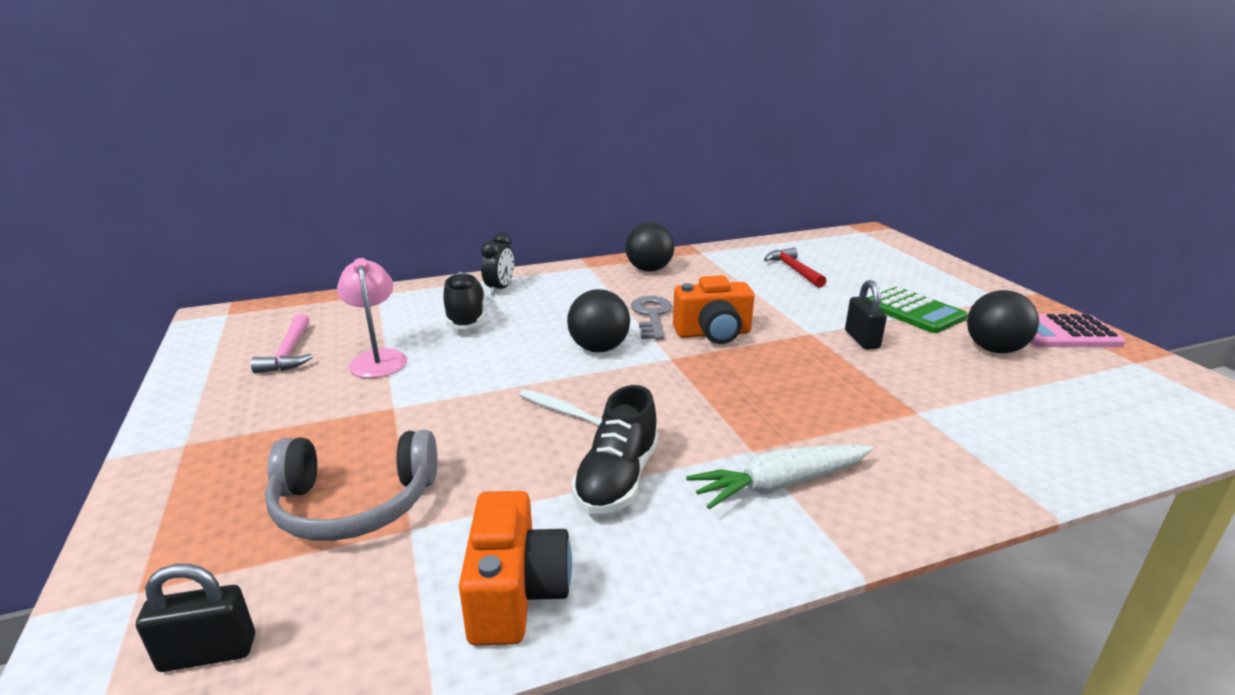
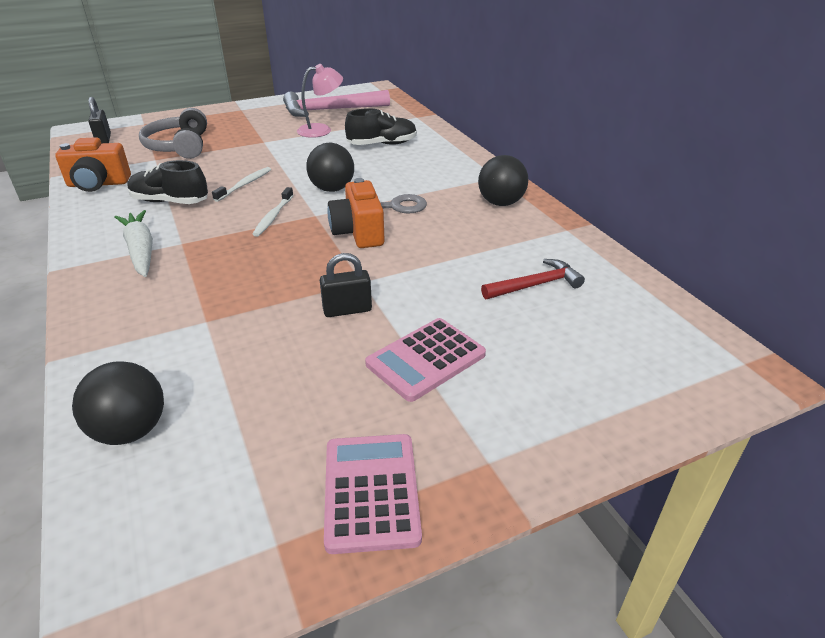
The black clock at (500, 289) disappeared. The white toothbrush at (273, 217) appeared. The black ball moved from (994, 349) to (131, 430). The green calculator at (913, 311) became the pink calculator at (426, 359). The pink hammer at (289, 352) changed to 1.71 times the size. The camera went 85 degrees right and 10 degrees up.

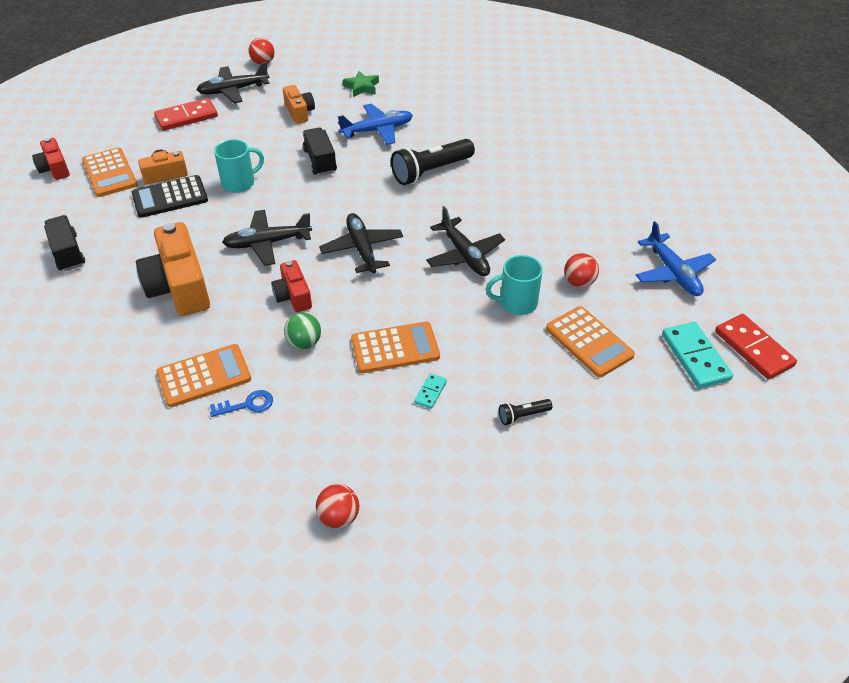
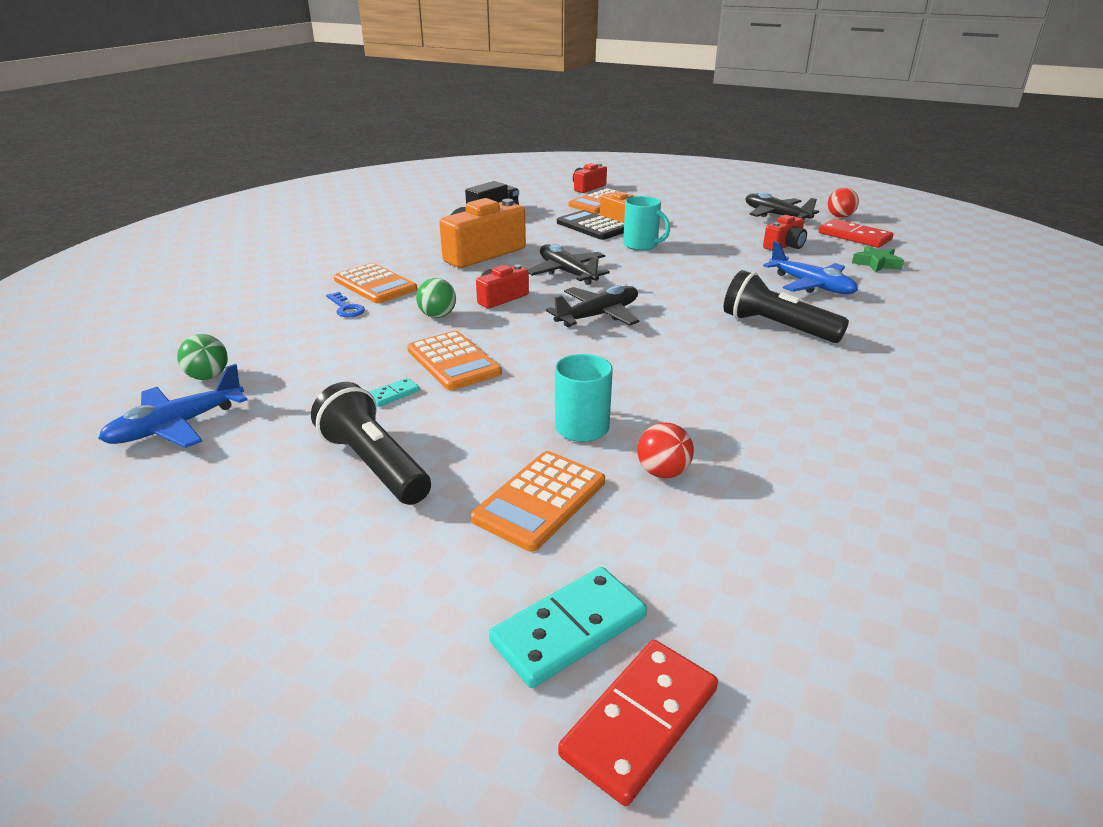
The black truck at (320, 161) disappeared. The black plane at (465, 255) disappeared. The red domino moved from (186, 117) to (854, 236). The blue plane moved from (673, 273) to (176, 426). The orange camera at (299, 112) became the red camera at (784, 246). The red ball at (339, 517) became the green ball at (208, 376). The turquoise domino at (430, 392) turned 45 degrees counterclockwise. The black flashlight at (523, 416) changed to 2.14 times the size. The camera went 70 degrees right and 15 degrees down.

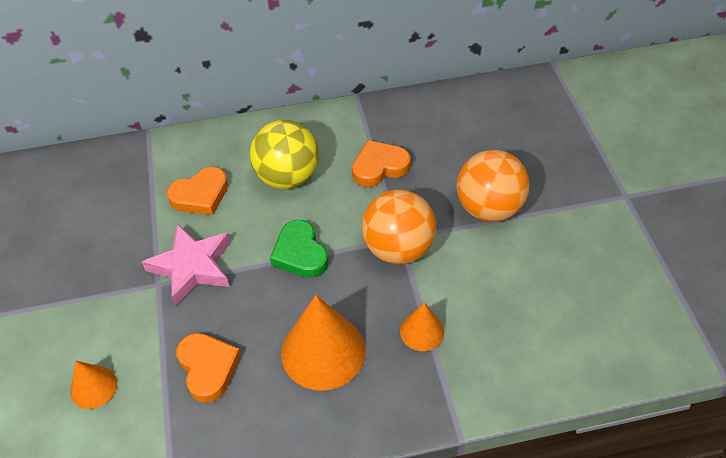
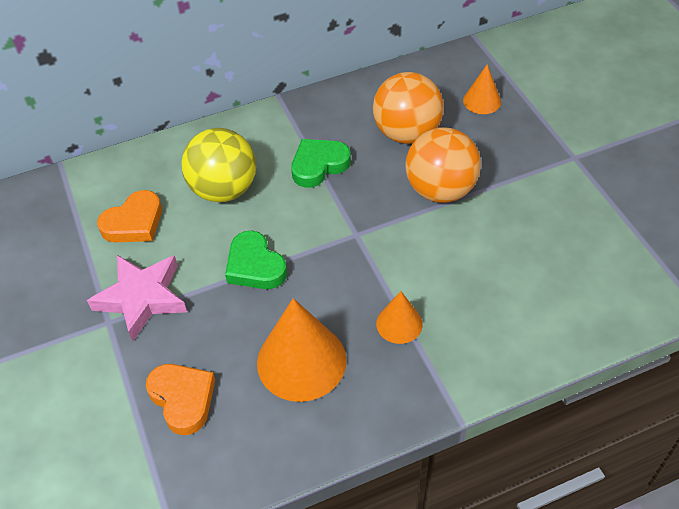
The orange cone moved from (93, 387) to (482, 101). The orange ball moved from (398, 248) to (406, 133). The orange heart at (379, 167) became the green heart at (319, 165). The camera went 10 degrees left and 0 degrees up.

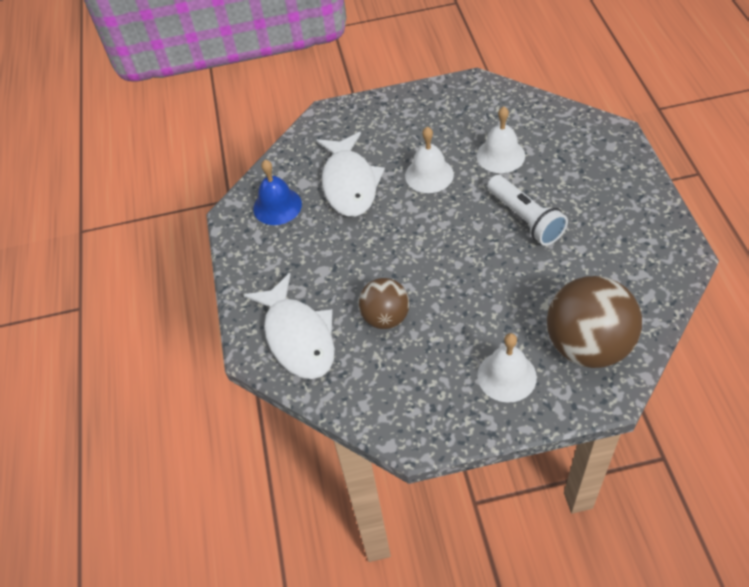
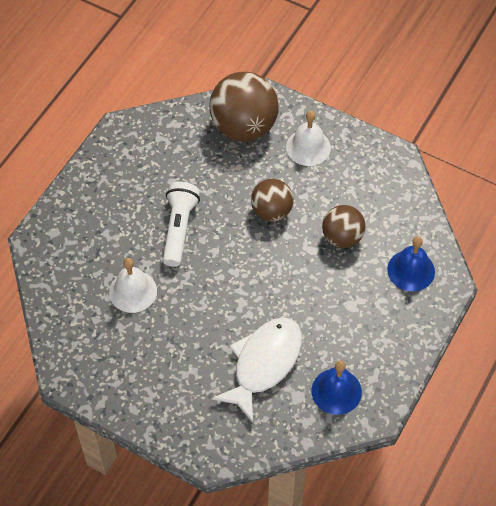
The white bell at (429, 175) disappeared. The brown ball at (271, 211) appeared. The white fish at (298, 337) was replaced by the blue bell at (411, 270). The camera went 145 degrees left and 5 degrees up.

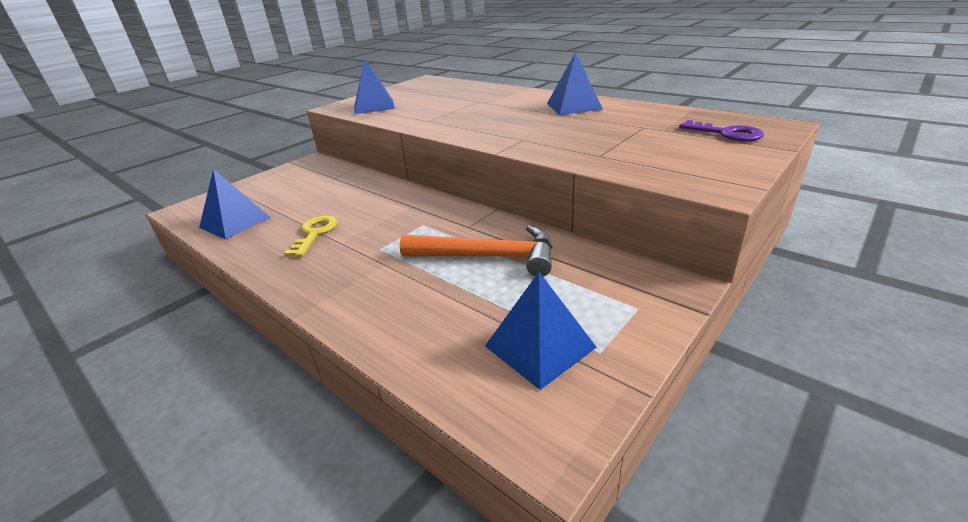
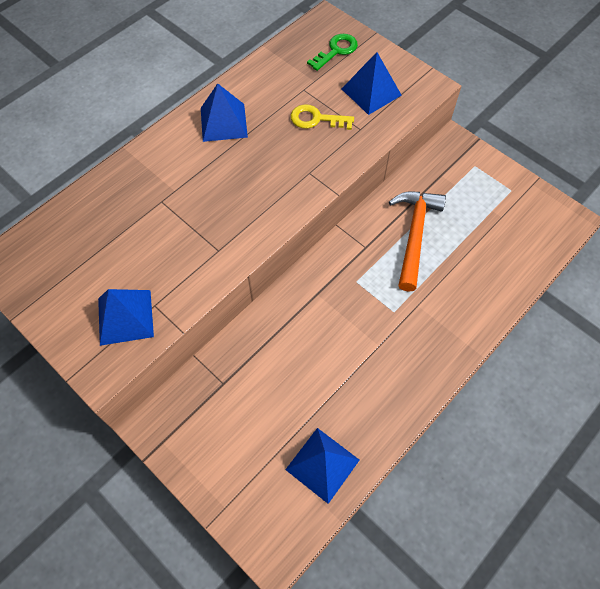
The yellow key moved from (314, 233) to (316, 119). The blue pyramid moved from (539, 346) to (371, 92). The purple key at (727, 133) became the green key at (336, 50). The camera went 90 degrees left and 30 degrees up.

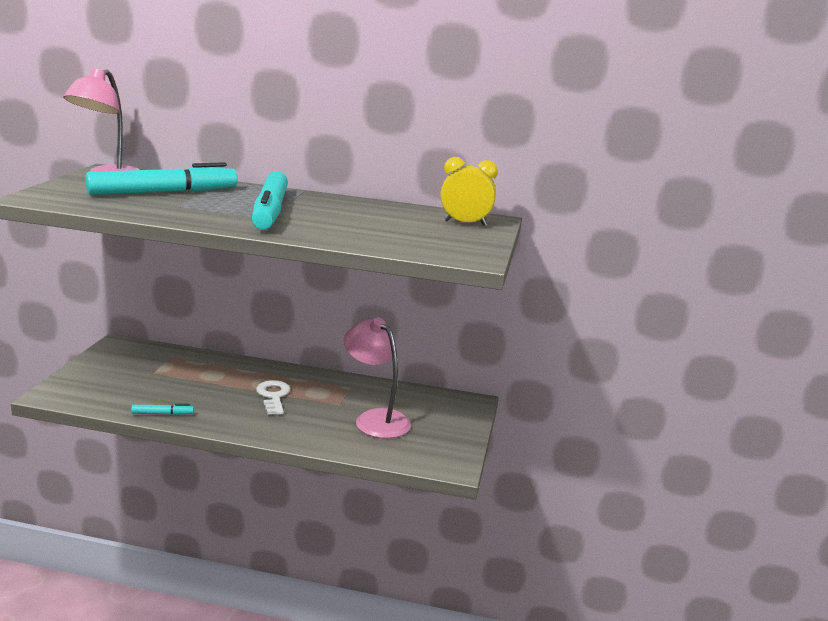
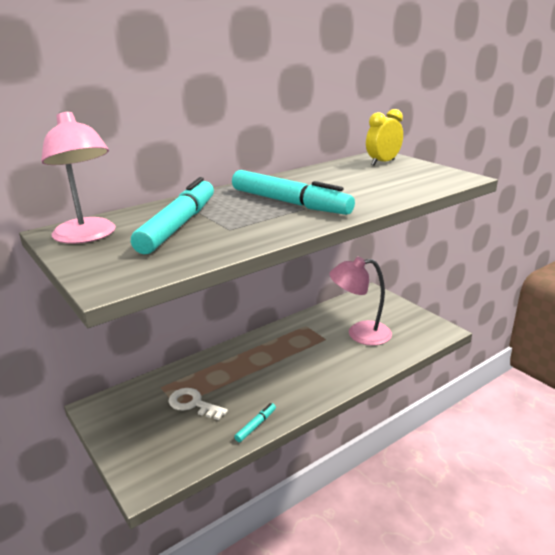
The white key moved from (273, 396) to (193, 404). The camera went 45 degrees left and 5 degrees up.

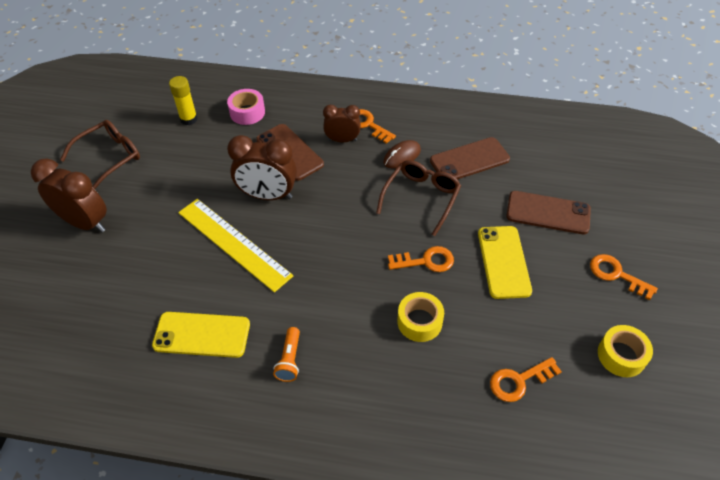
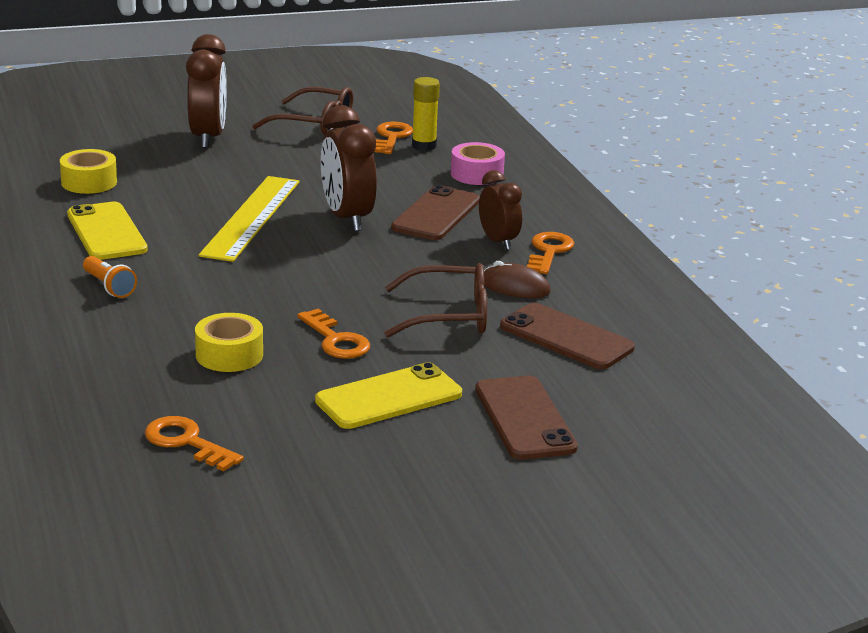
The orange key moved from (616, 275) to (391, 137). The yellow tape moved from (621, 355) to (89, 182). The orange flashlight at (289, 360) turned 105 degrees counterclockwise. The camera went 60 degrees right and 25 degrees down.

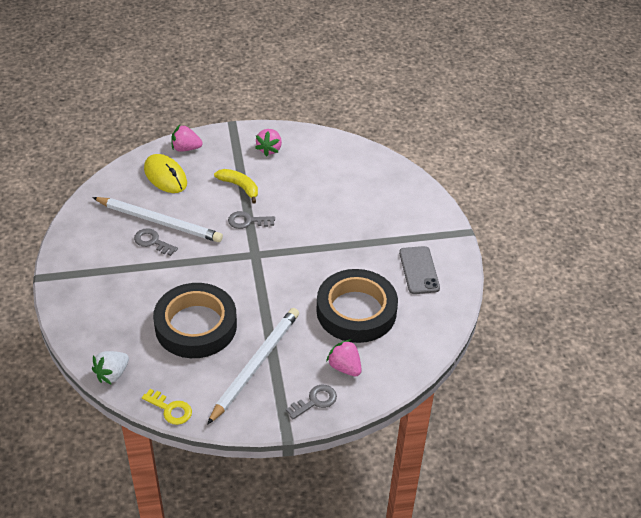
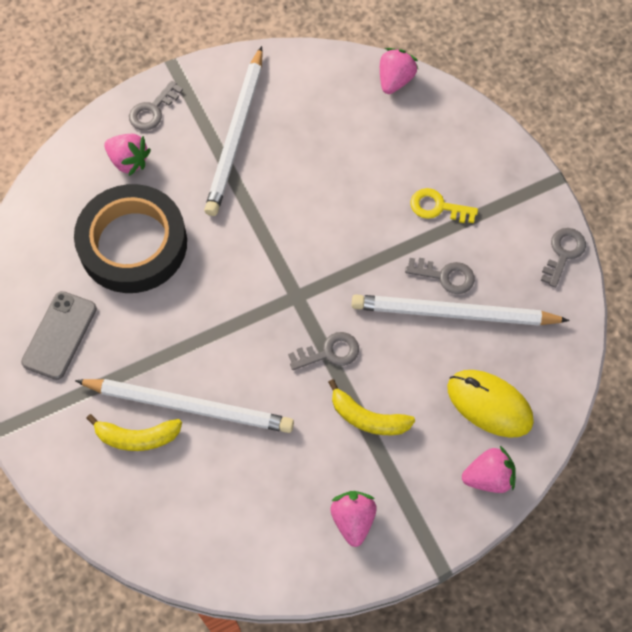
The black tape at (196, 325) disappeared. The white pencil at (189, 406) appeared. The yellow banana at (137, 437) appeared. The grey key at (563, 253) appeared. The yellow key moved from (170, 409) to (438, 207). The white strawberry at (112, 374) became the pink strawberry at (395, 80). The grey phone at (419, 270) turned 45 degrees clockwise. The camera went 165 degrees right and 20 degrees up.

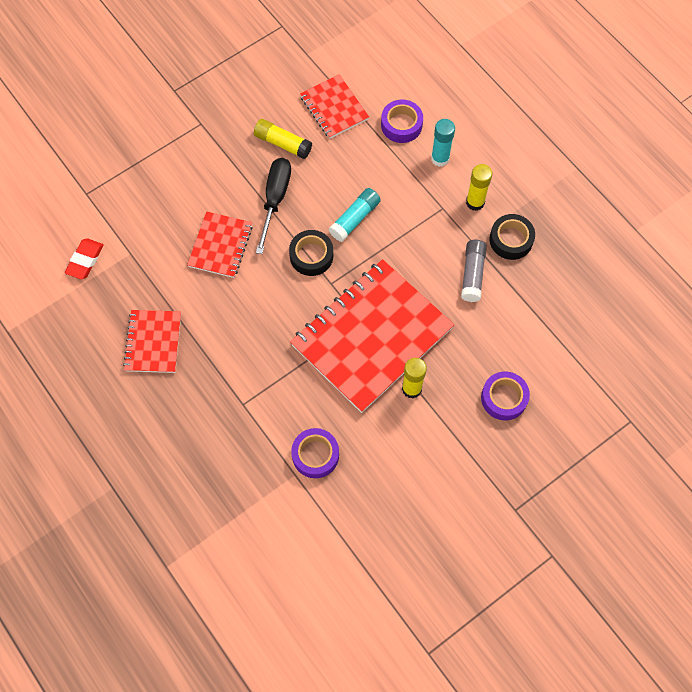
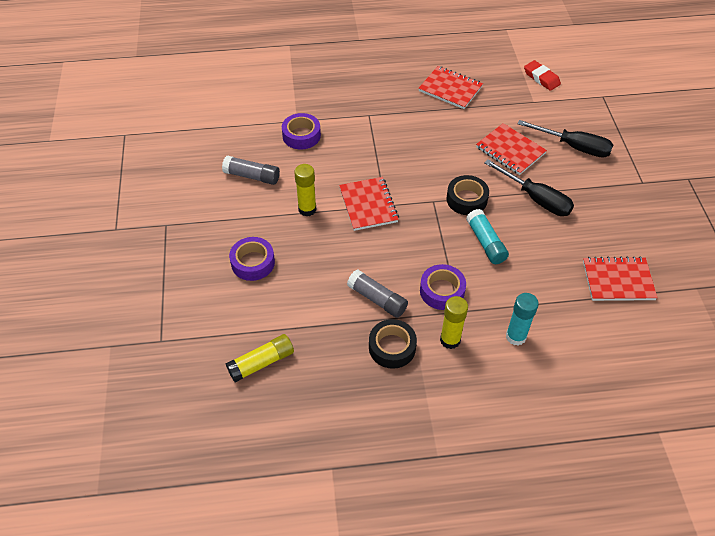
The grey glue stick at (252, 176) appeared. The black screwdriver at (574, 147) appeared. The yellow glue stick moved from (283, 143) to (261, 363). The purple tape moved from (401, 125) to (442, 291). The red notebook at (371, 337) changed to 0.50 times the size. The camera went 120 degrees right and 15 degrees down.

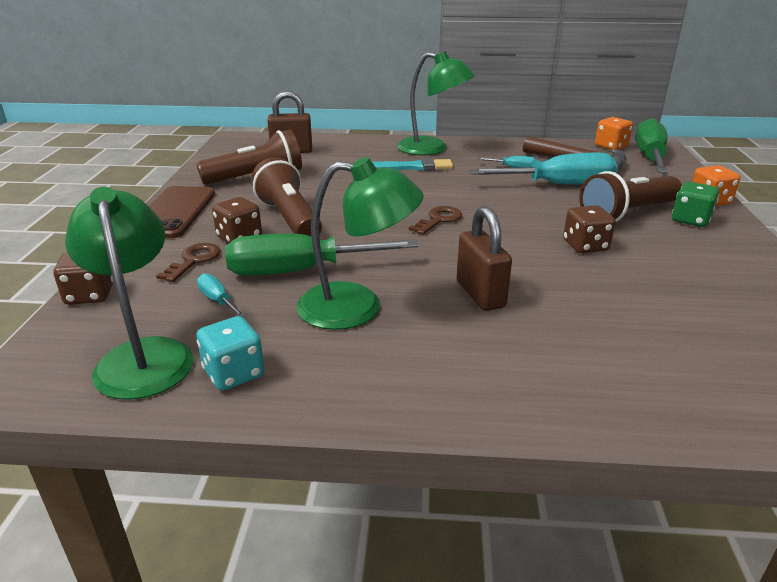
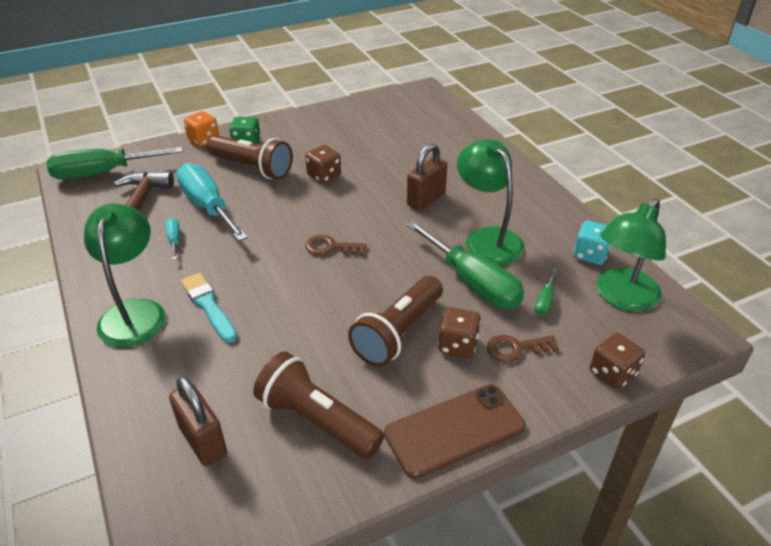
The orange dice at (611, 146) disappeared. The turquoise screwdriver at (218, 300) became the green screwdriver at (544, 301). The camera went 120 degrees left and 10 degrees up.

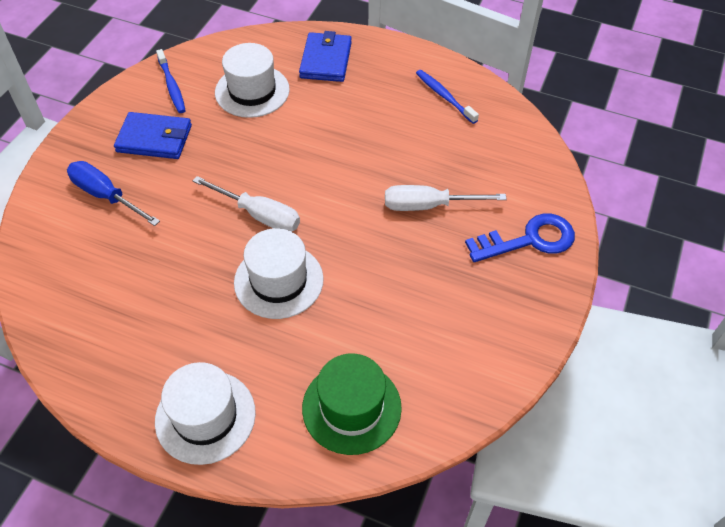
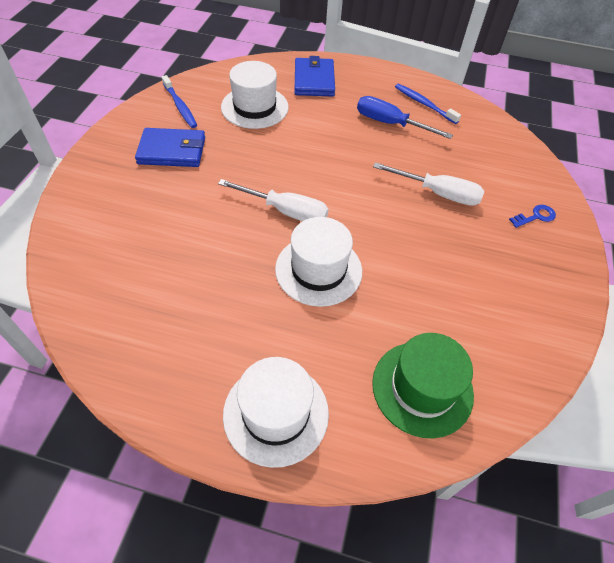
The blue screwdriver moved from (106, 196) to (390, 124). The white screwdriver at (428, 206) turned 150 degrees counterclockwise. The blue key at (529, 240) changed to 0.49 times the size. The camera went 10 degrees left and 0 degrees up.

